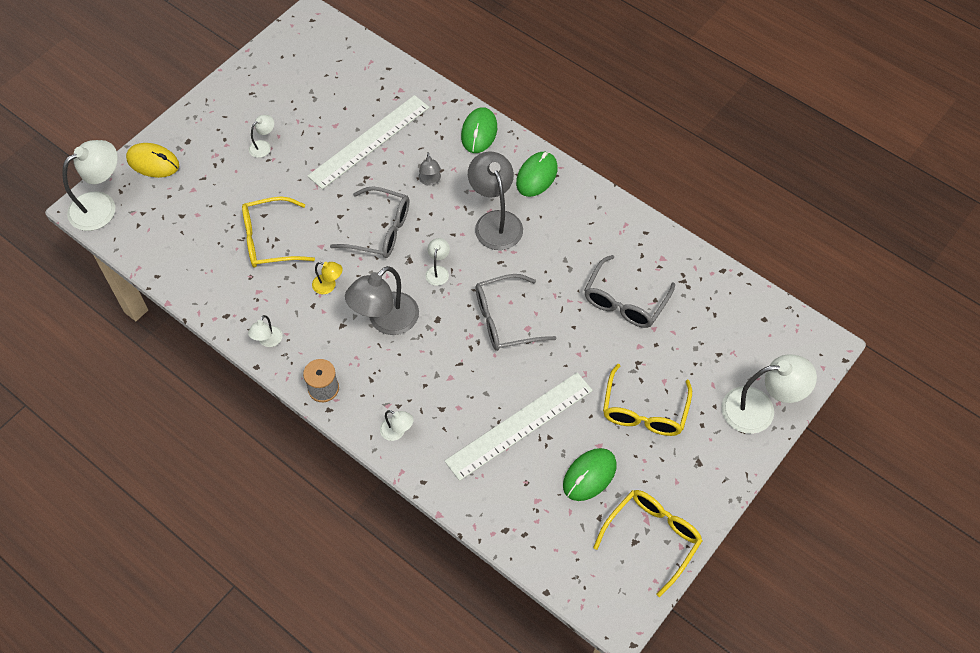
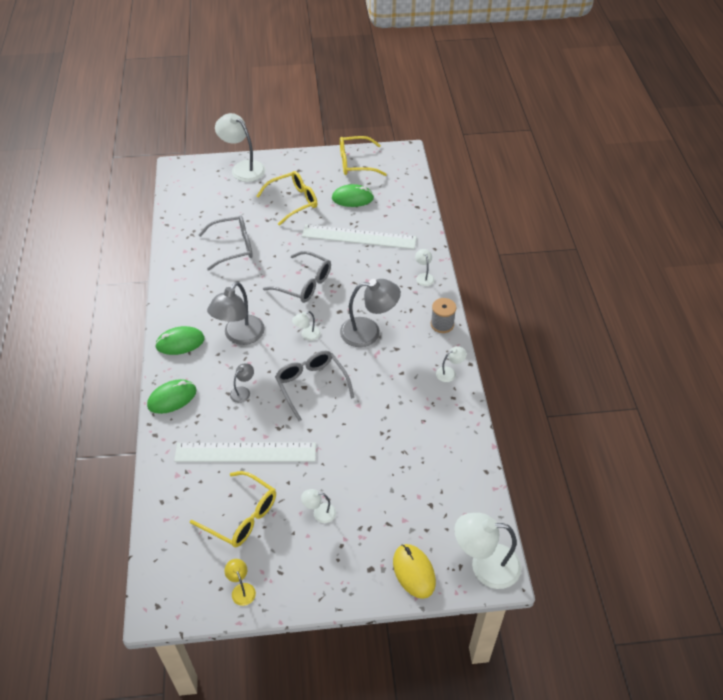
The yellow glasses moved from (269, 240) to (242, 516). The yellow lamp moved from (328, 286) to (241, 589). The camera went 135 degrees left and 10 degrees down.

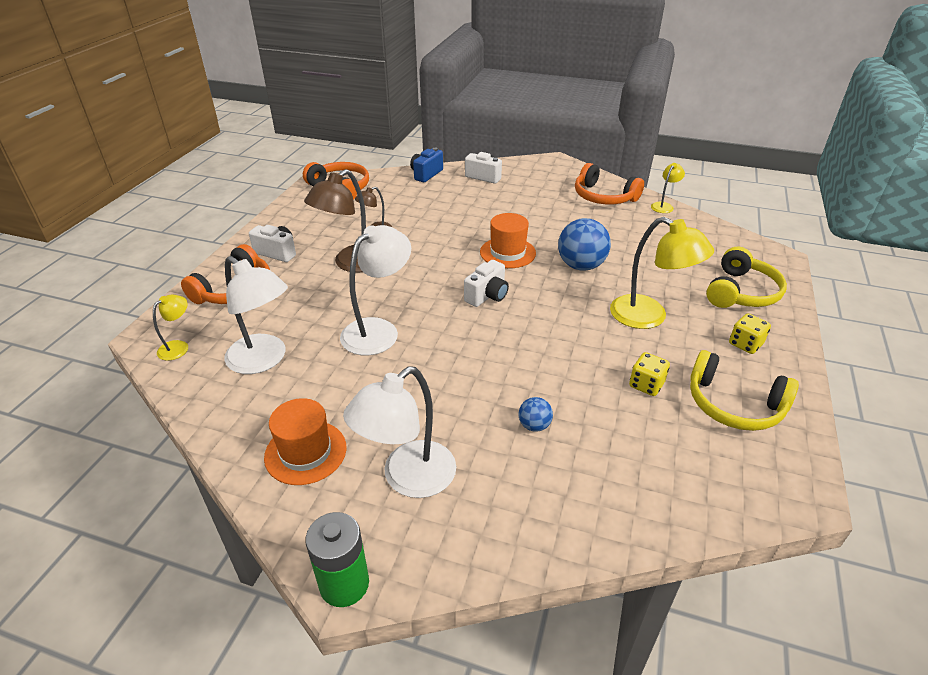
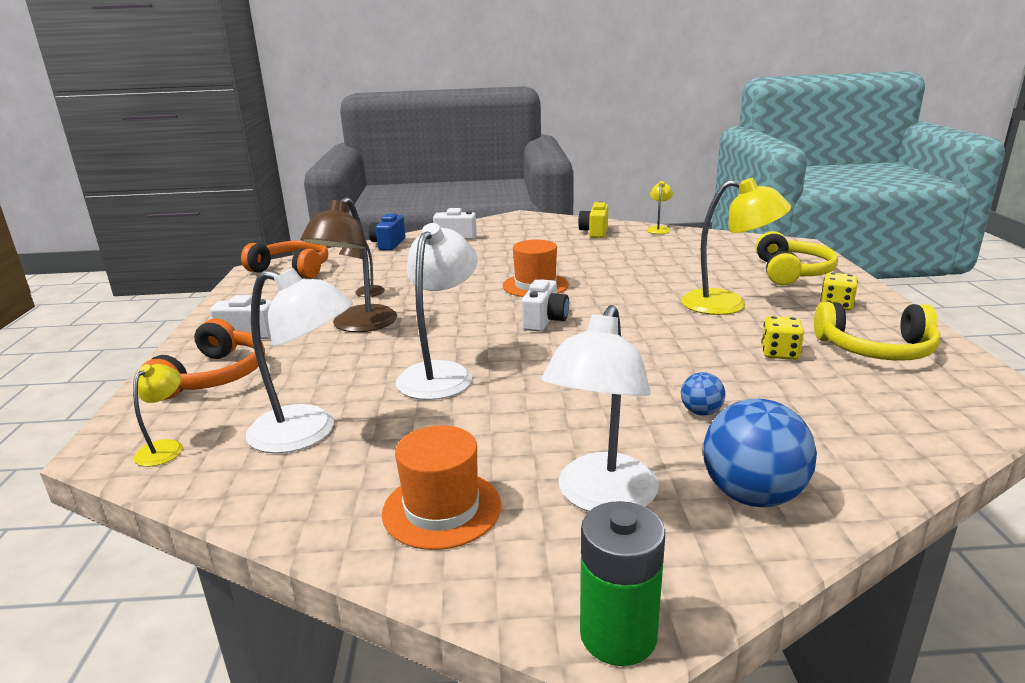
The blue ball moved from (581, 266) to (752, 495). The orange headphones at (603, 197) was replaced by the yellow camera at (594, 232). The camera went 20 degrees left and 15 degrees down.

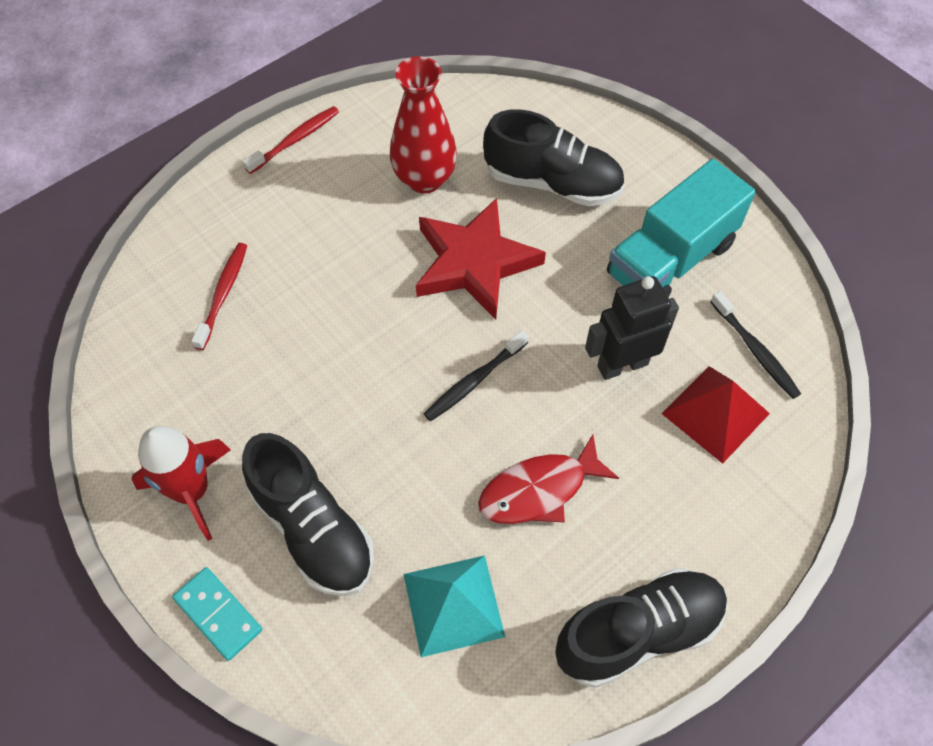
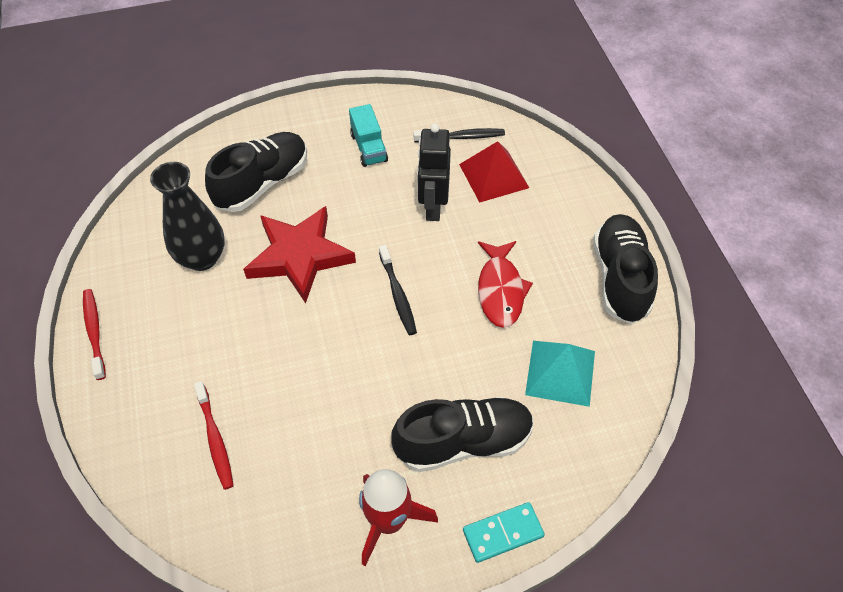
The red vase at (424, 179) became the black vase at (202, 258). The red toothbrush at (223, 294) turned 150 degrees counterclockwise. The turquoise truck at (670, 259) changed to 0.55 times the size. The camera went 65 degrees left and 5 degrees down.

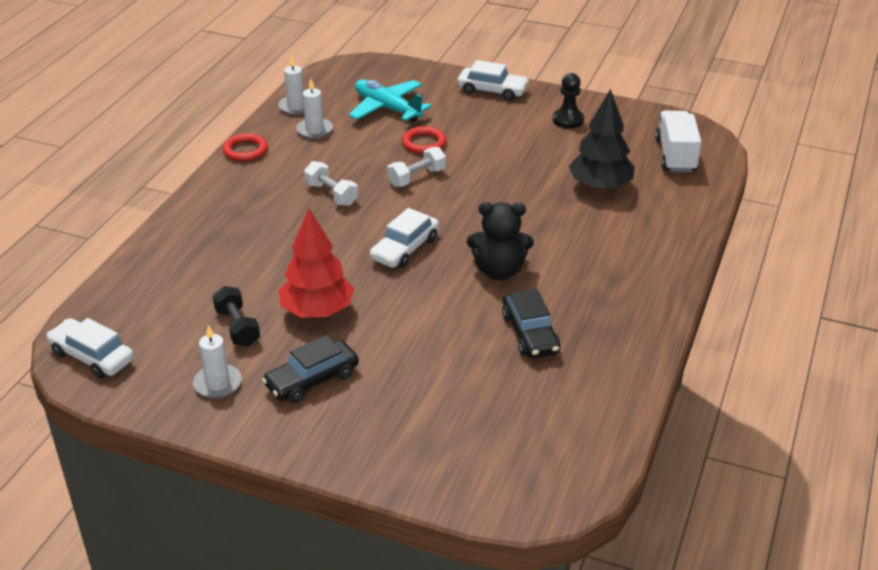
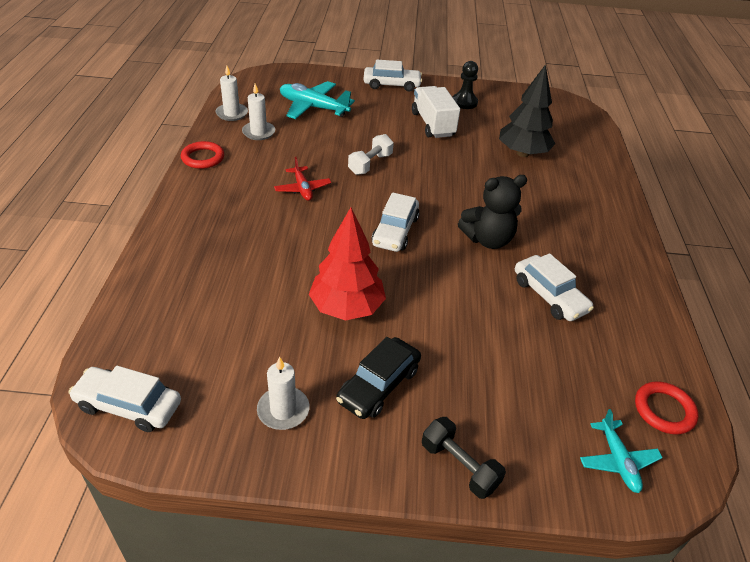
The turquoise plane at (617, 461) appeared. The black dumbbell moved from (237, 327) to (459, 466). The red ring moved from (424, 143) to (664, 410). The white truck moved from (675, 156) to (433, 124). The white dumbbell at (331, 194) was replaced by the red plane at (302, 189). The black car at (530, 333) became the white car at (549, 296). The camera went 20 degrees left and 5 degrees up.

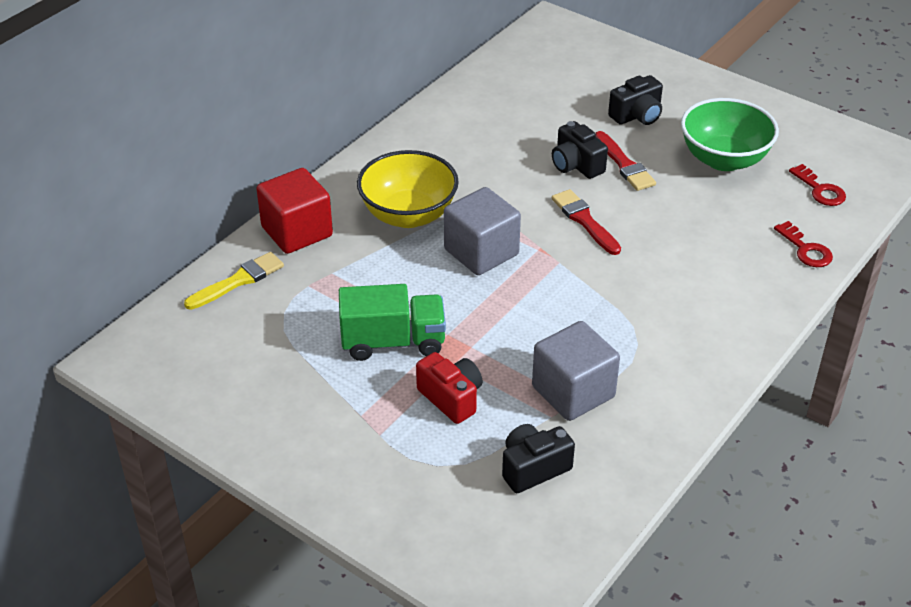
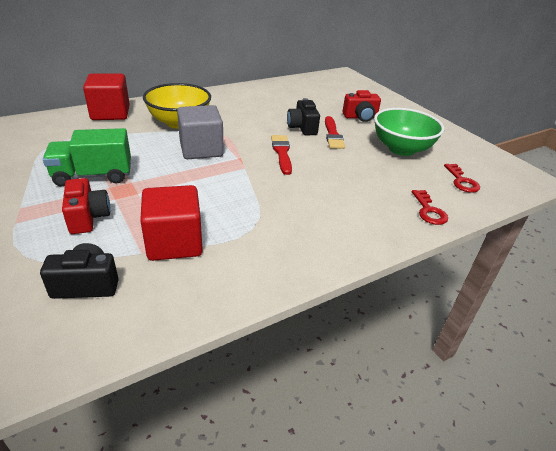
The yellow brush at (238, 281) disappeared. The grey cube at (573, 392) became the red cube at (174, 242). The black camera at (637, 116) became the red camera at (360, 117). The green truck at (393, 342) turned 150 degrees clockwise. The camera went 20 degrees right and 5 degrees down.

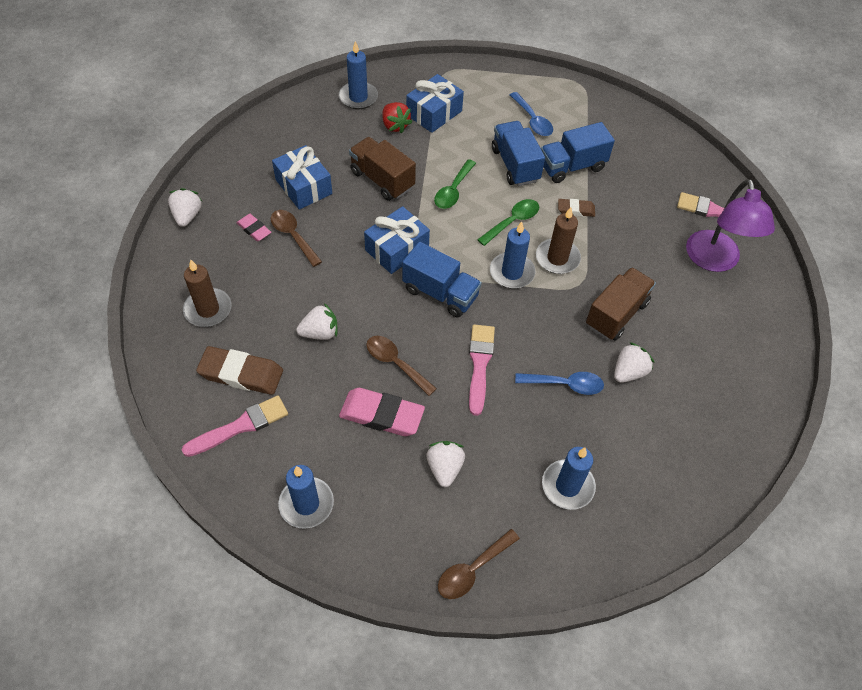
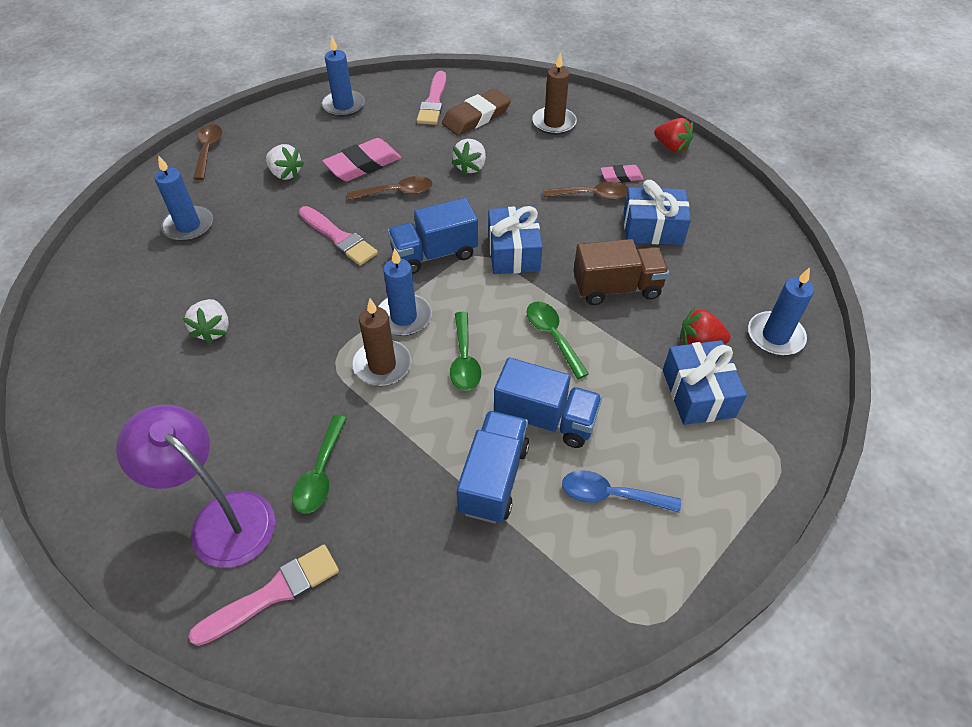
The blue spoon at (565, 384) disappeared. The brown eraser at (576, 210) disappeared. The brown truck at (616, 314) disappeared. The green spoon at (320, 473) appeared. The white strawberry at (187, 216) became the red strawberry at (671, 147). The camera went 130 degrees right and 5 degrees down.

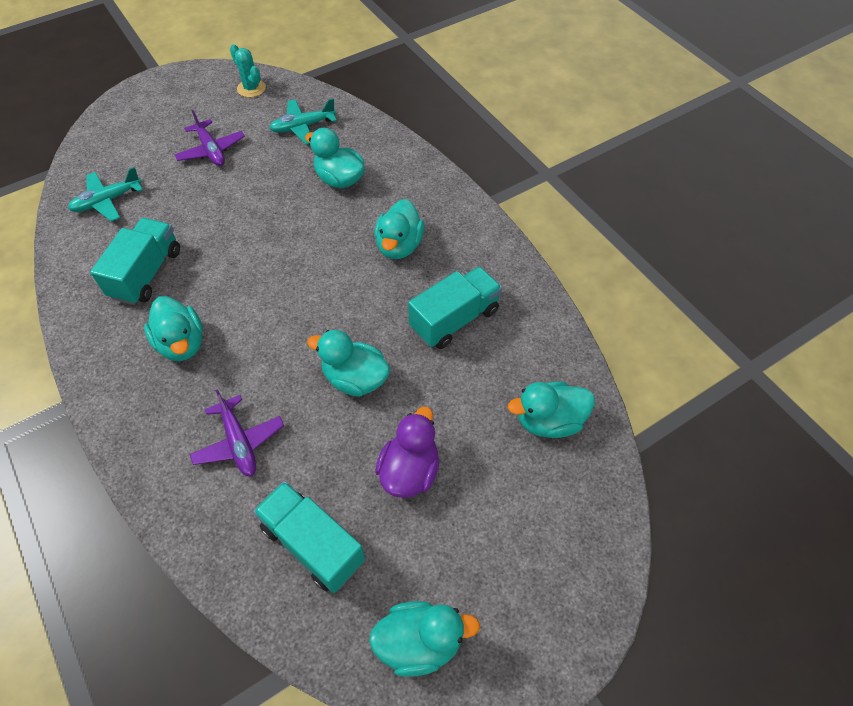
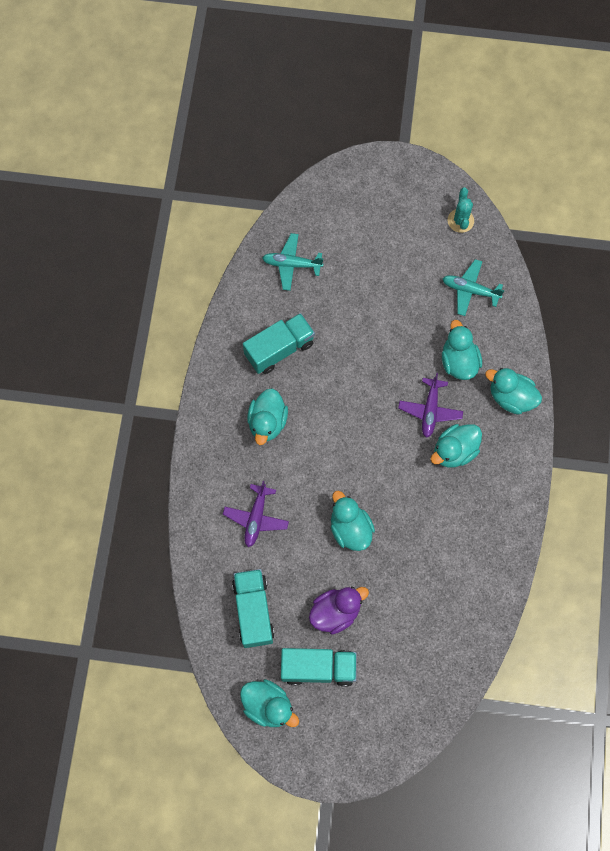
The purple plane moved from (211, 150) to (430, 410). The turquoise truck moved from (454, 319) to (318, 668). The turquoise duck moved from (549, 421) to (511, 397). The camera went 40 degrees right and 15 degrees up.

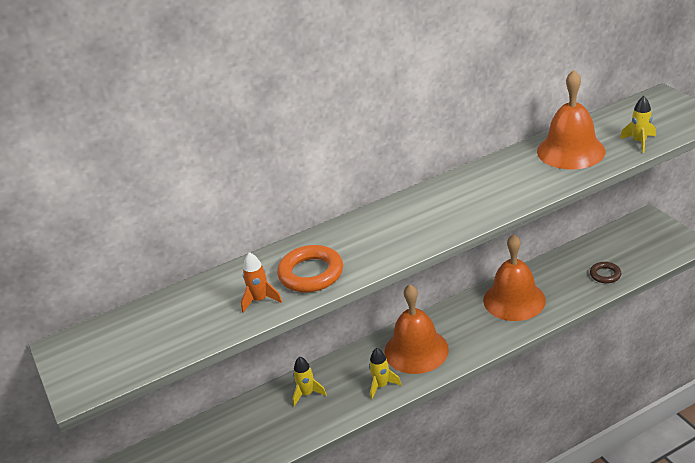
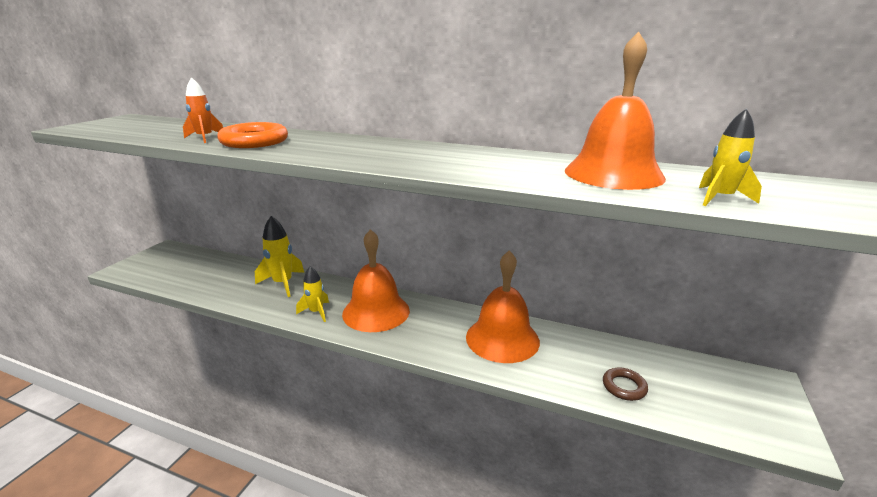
The yellow rocket at (307, 394) changed to 1.54 times the size. The camera went 45 degrees right and 10 degrees down.

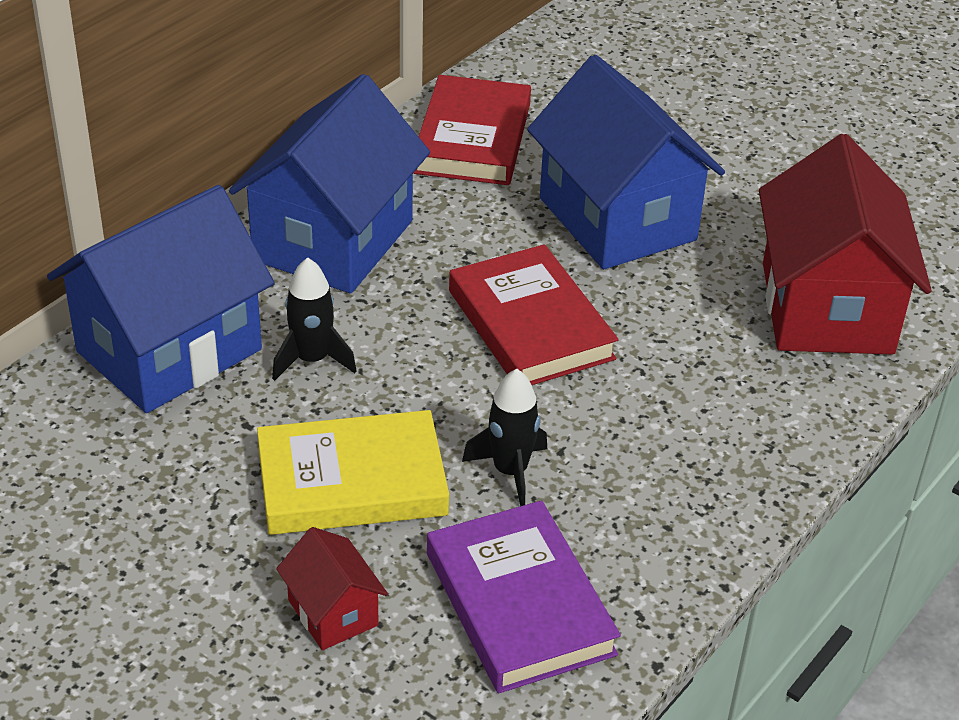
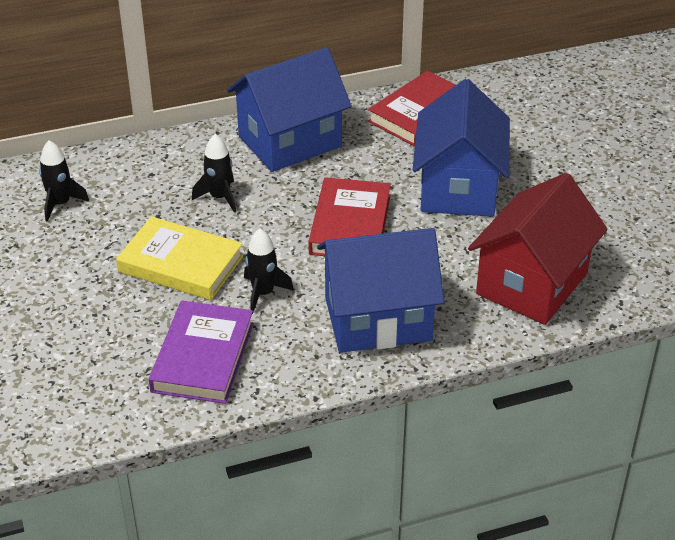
The red house at (333, 612) disappeared. The black rocket at (60, 204) appeared. The blue house moved from (169, 350) to (378, 319). The camera went 35 degrees right and 0 degrees up.

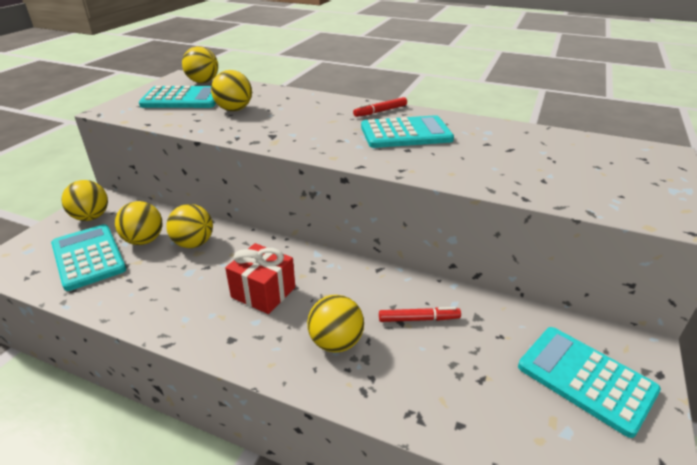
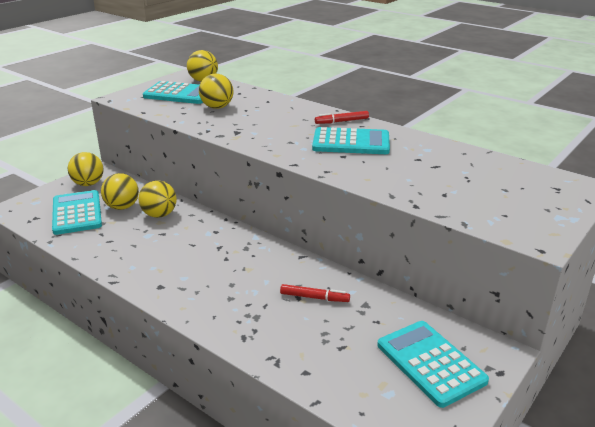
The red gift at (263, 292) disappeared. The yellow ball at (336, 342) disappeared. The camera went 15 degrees right and 5 degrees down.

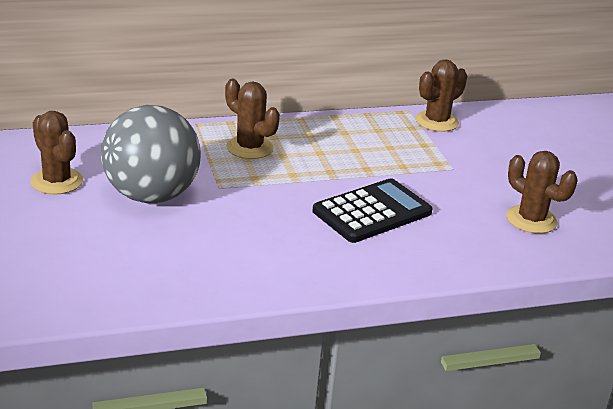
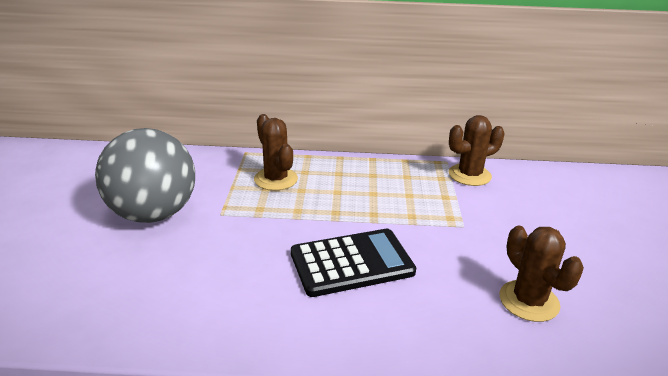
The brown cactus at (57, 181) disappeared. The camera went 20 degrees right and 0 degrees up.

